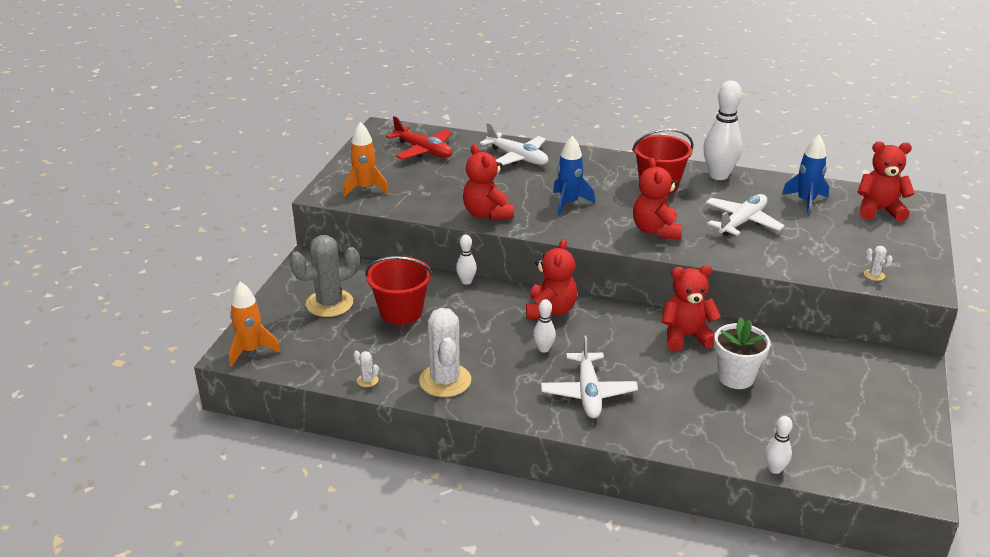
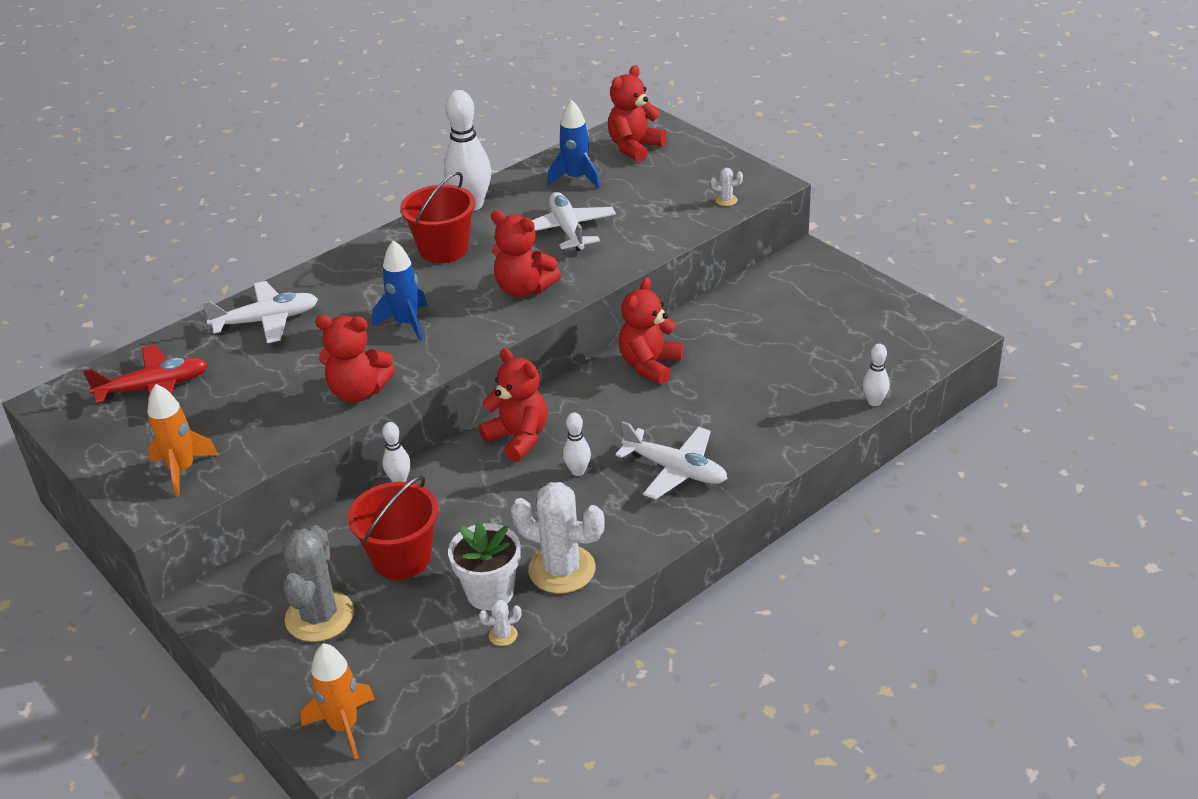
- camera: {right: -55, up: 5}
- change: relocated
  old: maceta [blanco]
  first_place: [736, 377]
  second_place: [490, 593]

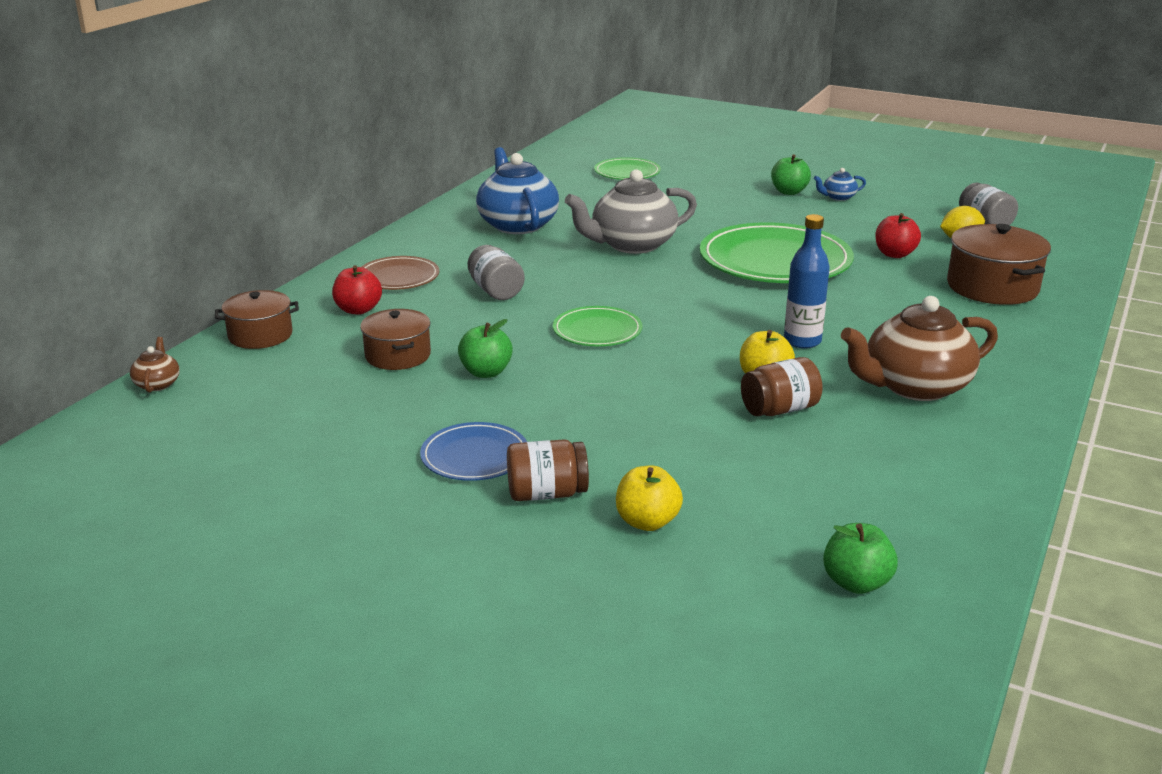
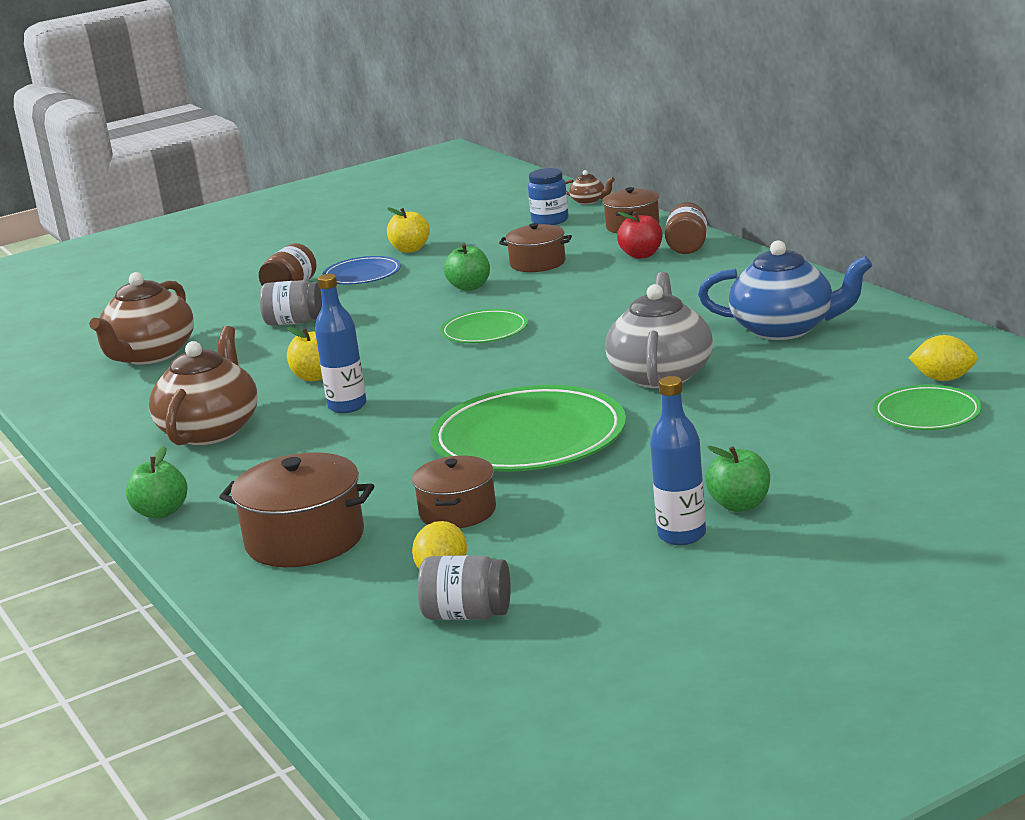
- camera: {right: 125, up: -5}
- change: missing
  old: plato [marrón]
  first_place: [398, 277]
- change: relocated
  old: tarro [gris]
  first_place: [496, 291]
  second_place: [294, 322]
- change: relocated
  old: manzana [amarillo]
  first_place: [647, 522]
  second_place: [410, 249]
- change: relocated
  old: tarro [marrón]
  first_place: [779, 409]
  second_place: [687, 246]
- change: exchanged
  old: tetera [azul]
  new: botella [azul]
  first_place: [838, 197]
  second_place: [682, 535]
- change: relocated
  old: manzana [verde]
  first_place: [856, 583]
  second_place: [161, 512]
- change: exchanged
  old: manzana [rojo]
  new: olla [marrón]
  first_place: [894, 254]
  second_place: [457, 512]
- change: appeared
  new: tetera [marrón]
  second_place: [150, 355]
- change: appeared
  new: tarro [azul]
  second_place: [550, 220]
- change: appeared
  new: limón [amarillo]
  second_place: [943, 379]

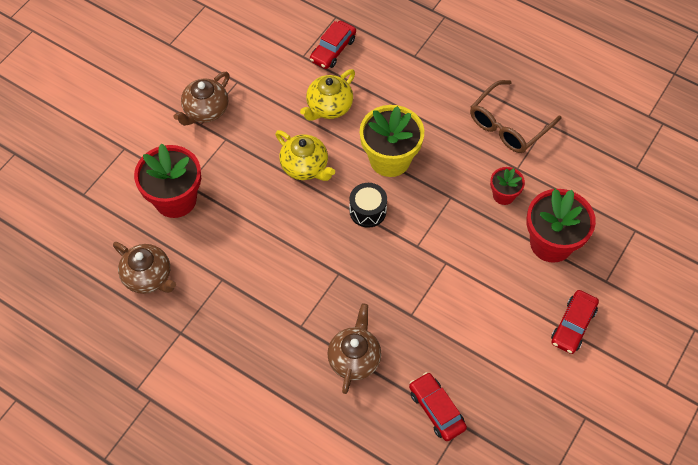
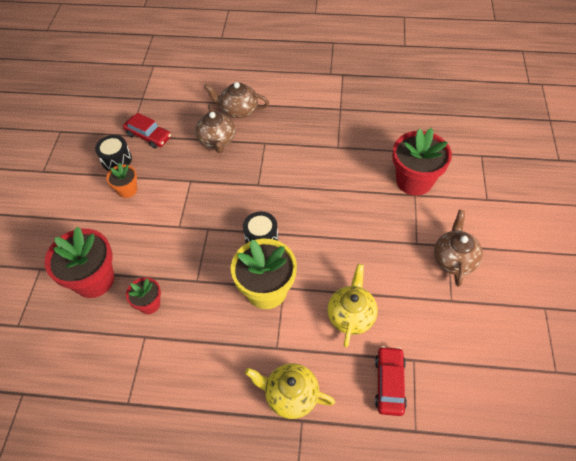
- camera: {right: 155, up: -5}
- change: relocated
  old: tetera [marrón]
  first_place: [148, 277]
  second_place: [238, 110]
- change: relocated
  old: tetera [amarillo]
  first_place: [305, 167]
  second_place: [290, 395]
- change: missing
  old: gafas [marrón]
  first_place: [508, 125]
- change: missing
  old: coche [rojo]
  first_place: [573, 325]
- change: appeared
  new: tambor [negro]
  second_place: [116, 160]
- change: appeared
  new: maceta [naranja]
  second_place: [127, 190]

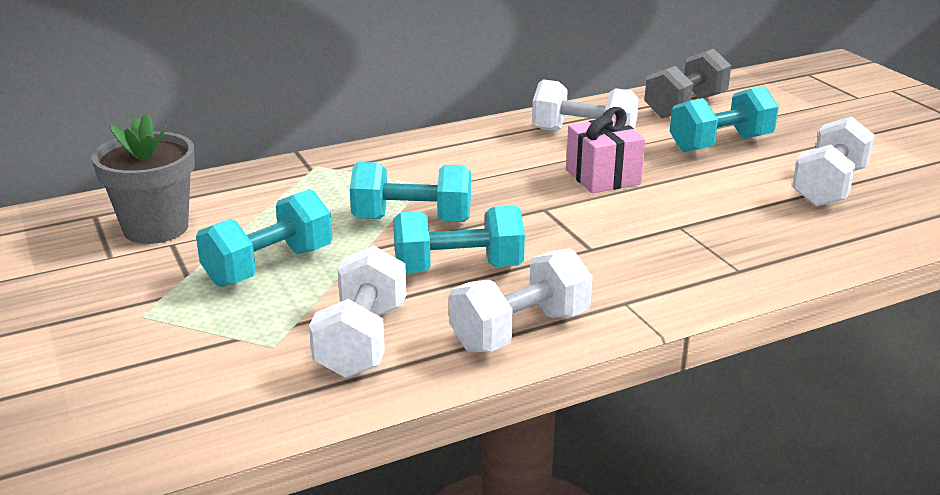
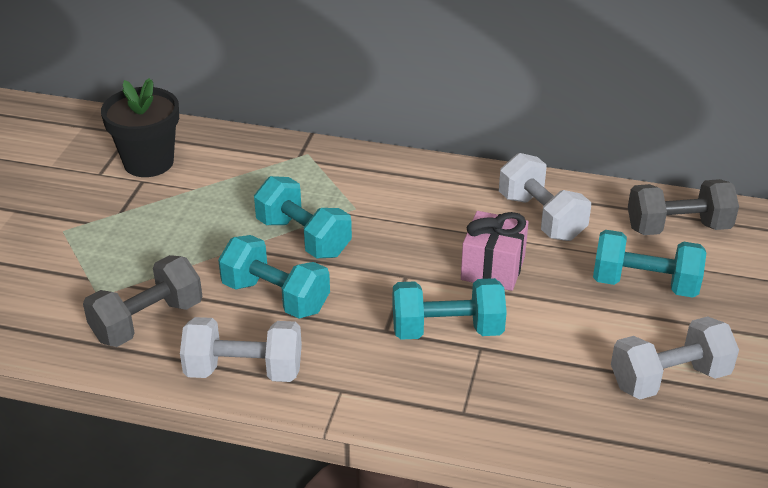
- camera: {right: 40, up: 10}
- change: colour
  old: maceta [gris]
  new: maceta [negro]
  first_place: [156, 228]
  second_place: [148, 162]
- change: relocated
  old: mancuerna [turquesa]
  first_place: [269, 266]
  second_place: [447, 330]
- change: colour
  old: mancuerna [blanco]
  new: mancuerna [gris]
  first_place: [362, 340]
  second_place: [147, 321]

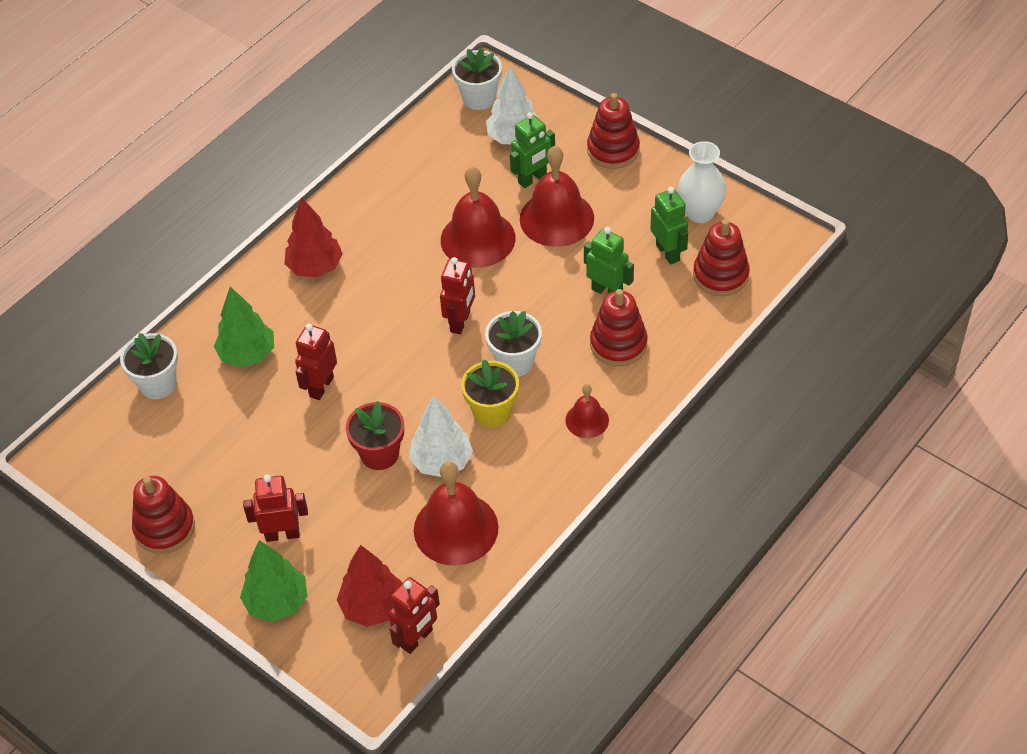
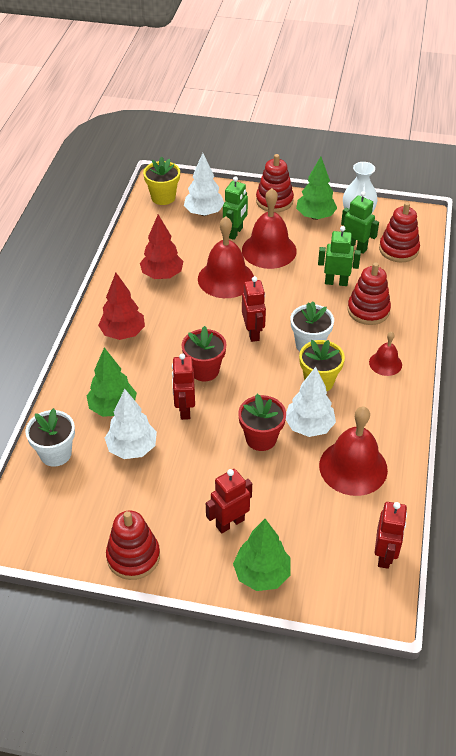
- camera: {right: -30, up: -5}
- change: relocated
  old: árbol [rojo]
  first_place: [373, 607]
  second_place: [162, 275]
- change: colour
  old: maceta [blanco]
  new: maceta [amarillo]
  first_place: [479, 98]
  second_place: [163, 197]
- change: appeared
  new: árbol [blanco]
  second_place: [132, 448]
- change: appeared
  new: maceta [rojo]
  second_place: [204, 370]
- change: appeared
  new: árbol [verde]
  second_place: [315, 216]

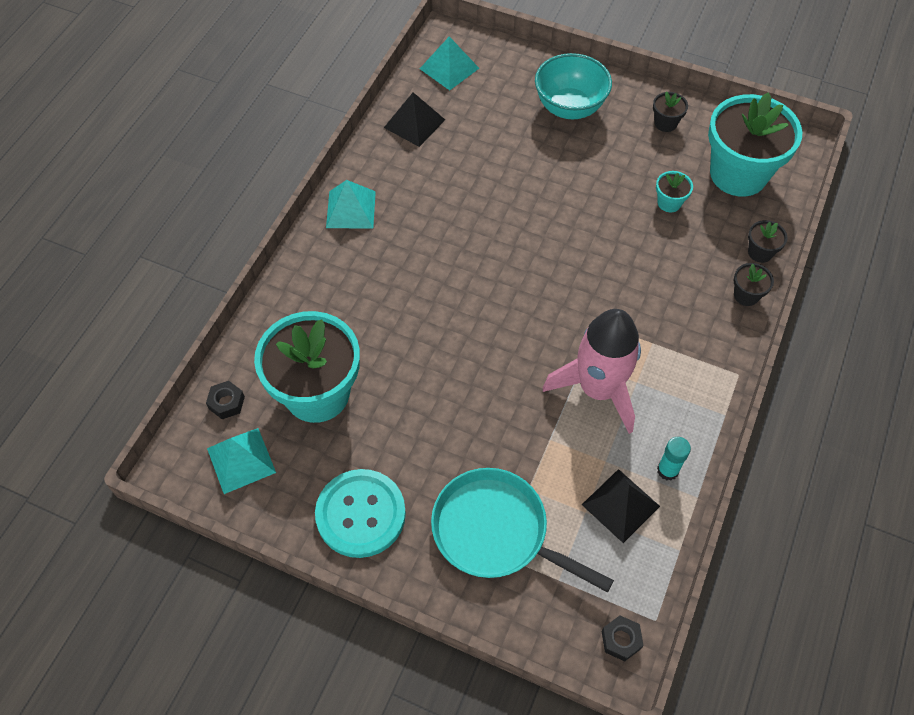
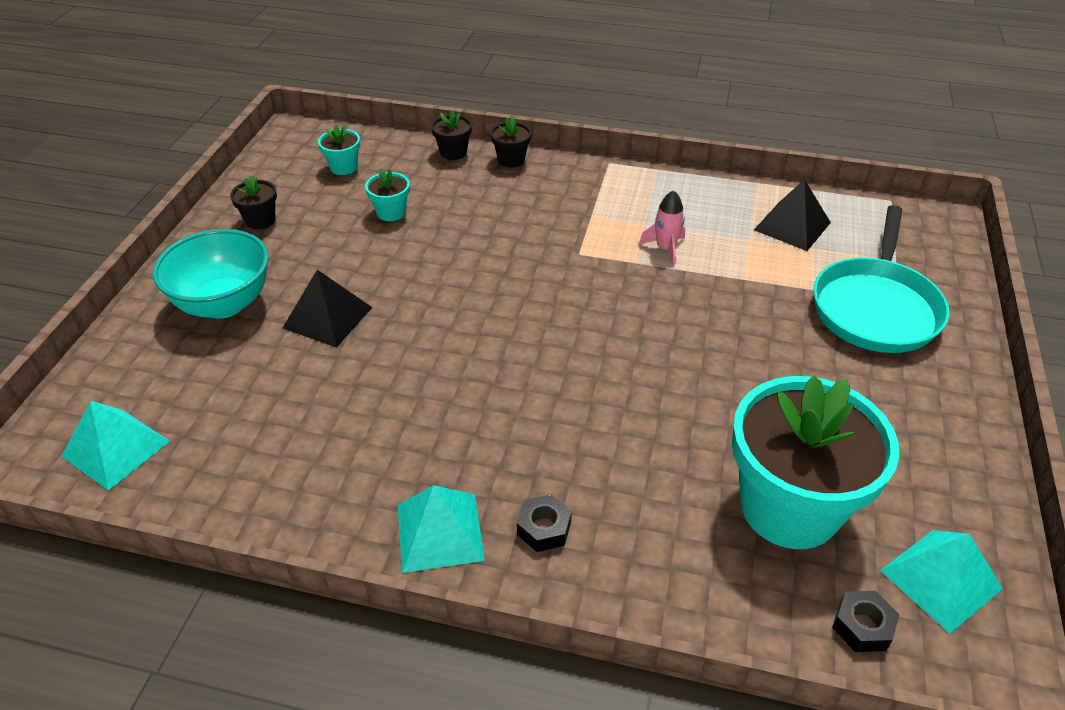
- camera: {right: -100, up: -15}
- change: missing
  old: botón [turquesa]
  first_place: [361, 514]
- change: relocated
  old: pirámide [negro]
  first_place: [414, 123]
  second_place: [327, 317]
- change: size
  old: cohete [rosa]
  first_place: [598, 389]
  second_place: [665, 249]
  factor: 0.43
- change: relocated
  old: tuerca [negro]
  first_place: [621, 640]
  second_place: [544, 528]
- change: missing
  old: barra de pegamento [turquesa]
  first_place: [667, 470]
- change: size
  old: maceta [turquesa]
  first_place: [738, 174]
  second_place: [343, 167]
  factor: 0.41

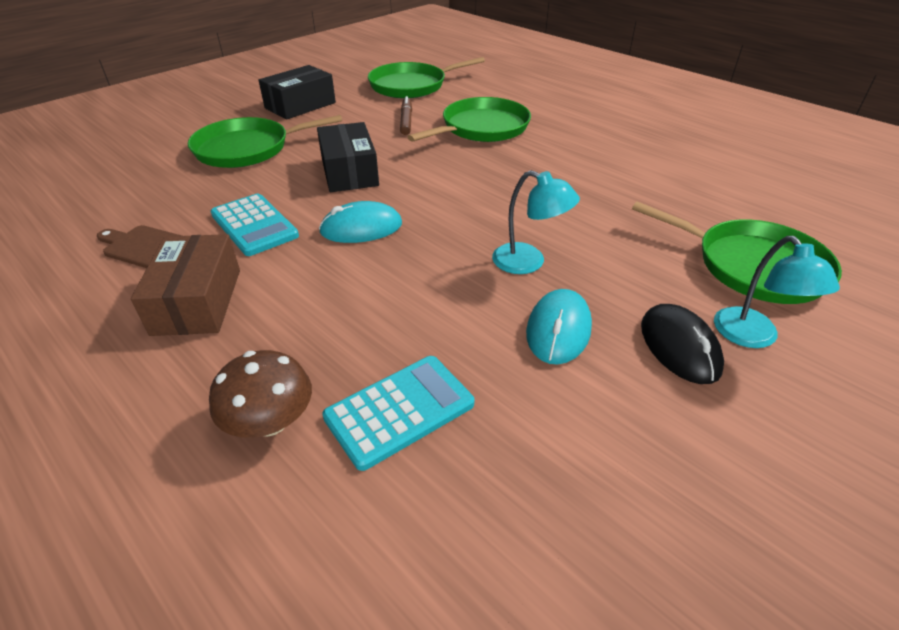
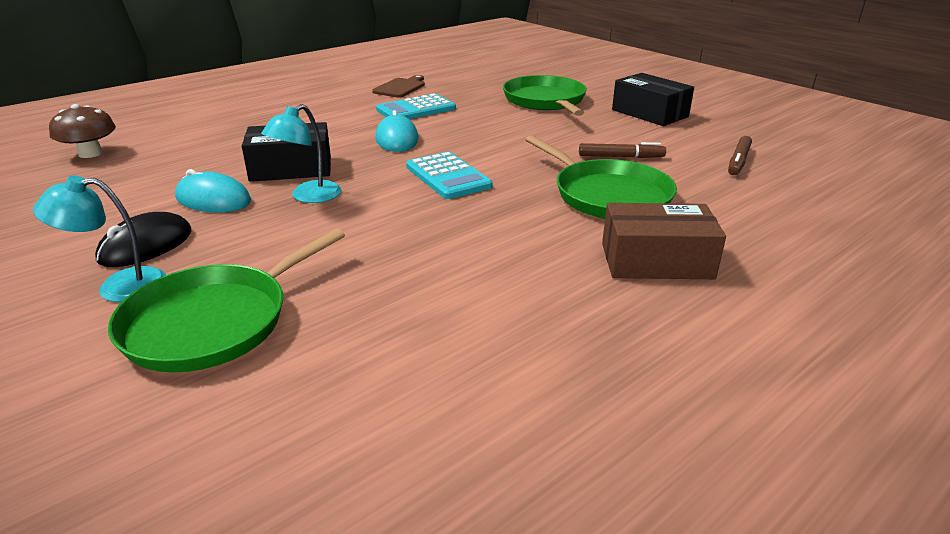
- camera: {right: 95, up: -10}
- change: relocated
  old: caja [marrón]
  first_place: [197, 301]
  second_place: [656, 261]
- change: relocated
  old: seta [marrón]
  first_place: [270, 421]
  second_place: [90, 153]
- change: relocated
  old: caja [negro]
  first_place: [349, 172]
  second_place: [291, 168]
- change: relocated
  old: calculadora [turquesa]
  first_place: [399, 410]
  second_place: [448, 176]
- change: exchanged
  old: sartén [verde]
  new: rotulador [marrón]
  first_place: [411, 86]
  second_place: [738, 161]
- change: spun
  old: ratón [negro]
  first_place: [679, 347]
  second_place: [146, 245]
  degrees: -45

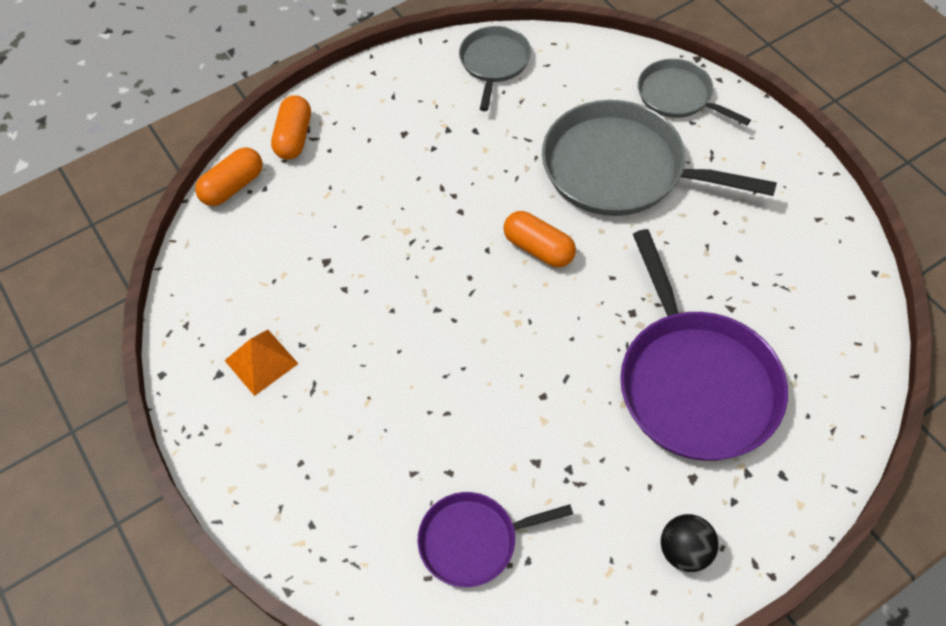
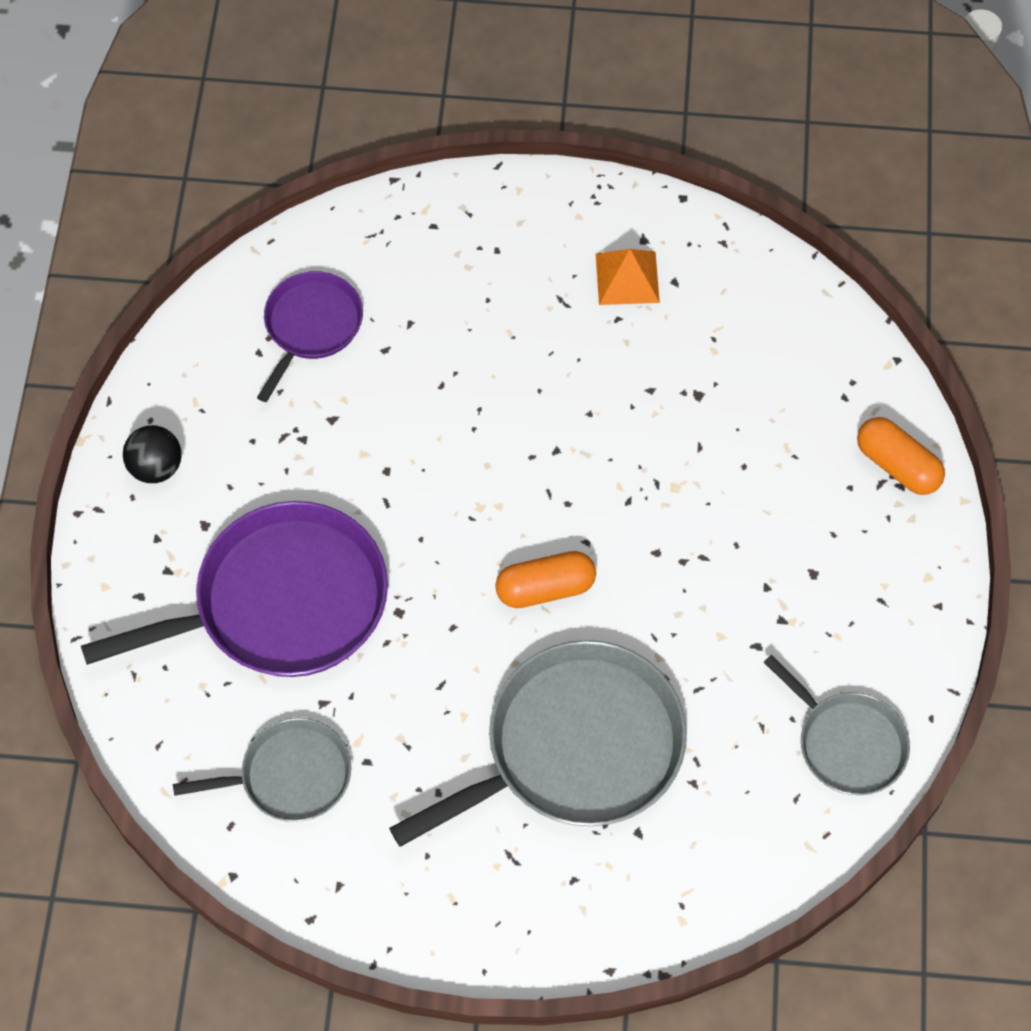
- camera: {right: 125, up: 5}
- change: missing
  old: cápsula [naranja]
  first_place: [233, 186]
- change: spun
  old: sartén [morado]
  first_place: [695, 383]
  second_place: [281, 602]
  degrees: 135
- change: relocated
  old: sartén [gris]
  first_place: [678, 96]
  second_place: [290, 776]

